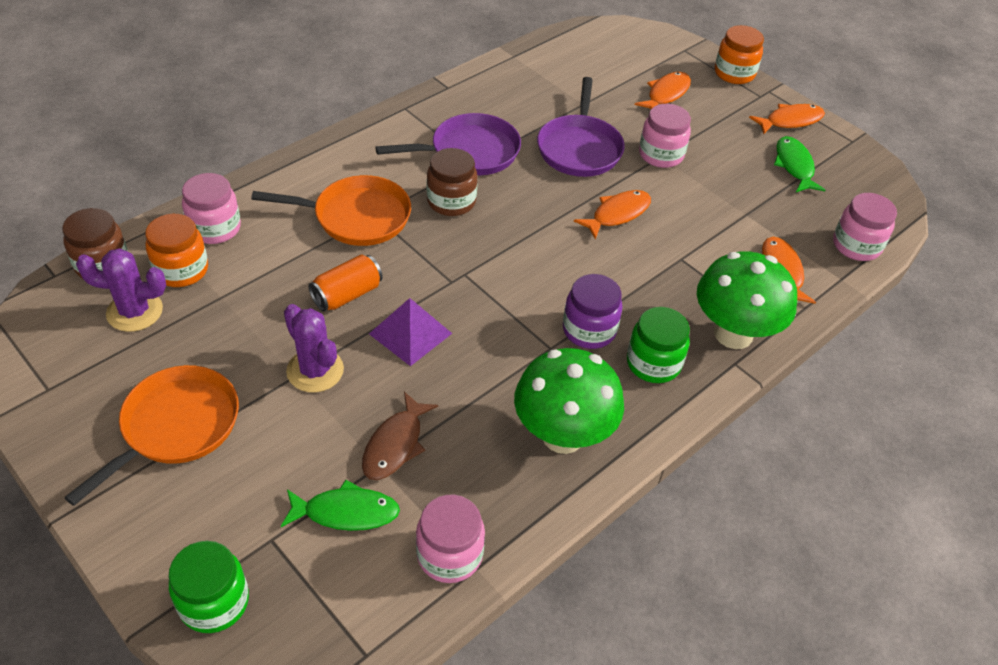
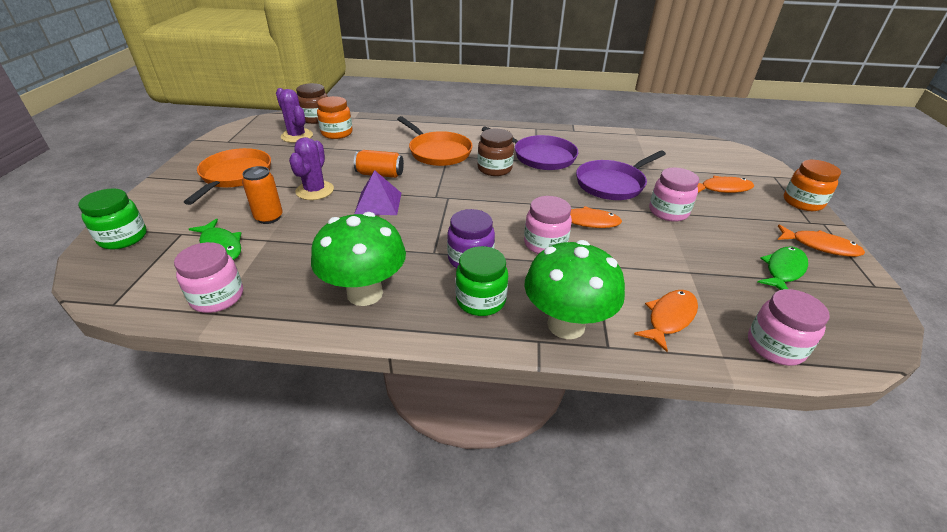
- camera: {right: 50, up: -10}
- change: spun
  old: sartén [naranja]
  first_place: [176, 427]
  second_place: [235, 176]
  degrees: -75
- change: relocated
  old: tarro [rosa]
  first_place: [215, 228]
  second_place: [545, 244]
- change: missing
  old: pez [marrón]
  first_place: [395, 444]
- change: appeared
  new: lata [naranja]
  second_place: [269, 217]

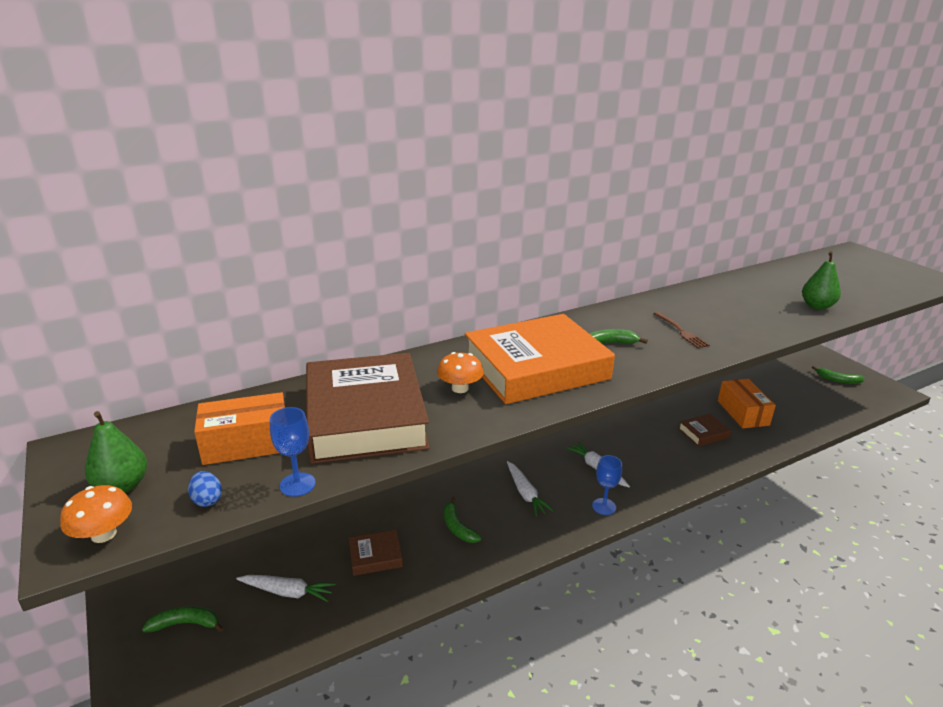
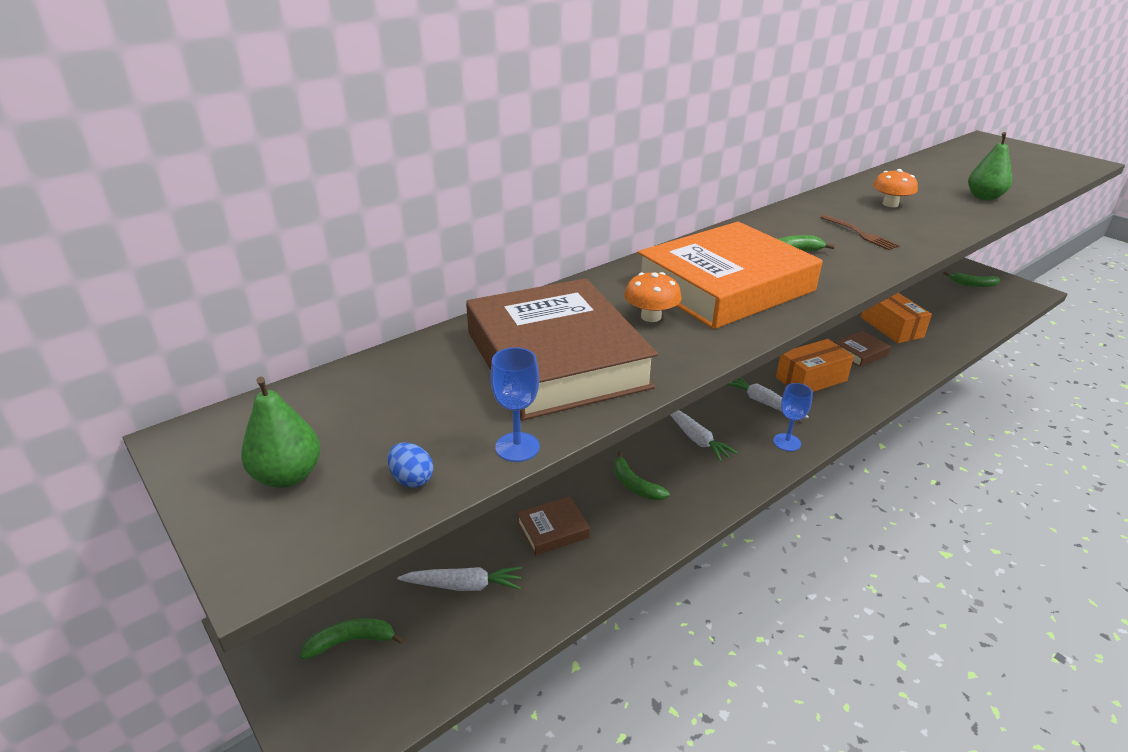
- camera: {right: -10, up: 5}
- change: relocated
  old: seta [naranja]
  first_place: [104, 534]
  second_place: [890, 204]
- change: relocated
  old: caja [naranja]
  first_place: [246, 444]
  second_place: [811, 379]

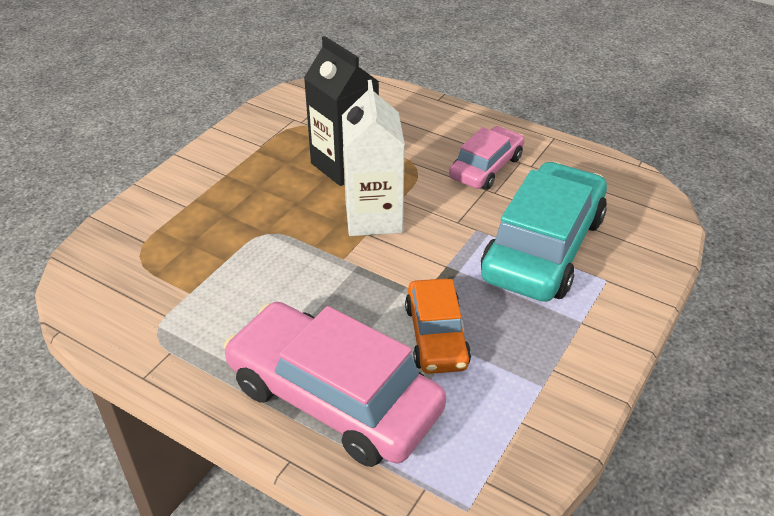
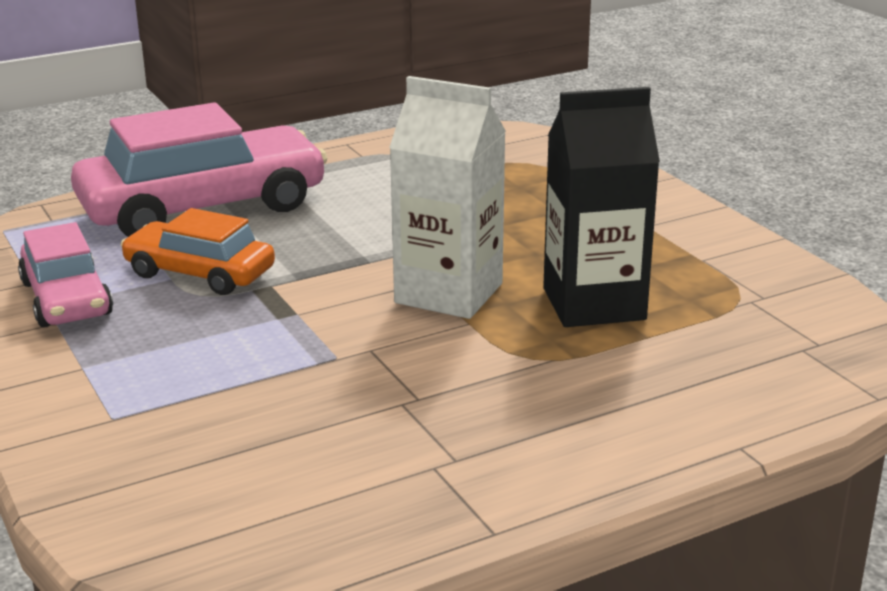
- camera: {right: 120, up: -15}
- change: relocated
  old: coche [rosa]
  first_place: [486, 167]
  second_place: [66, 299]
- change: missing
  old: coche [turquesa]
  first_place: [543, 247]

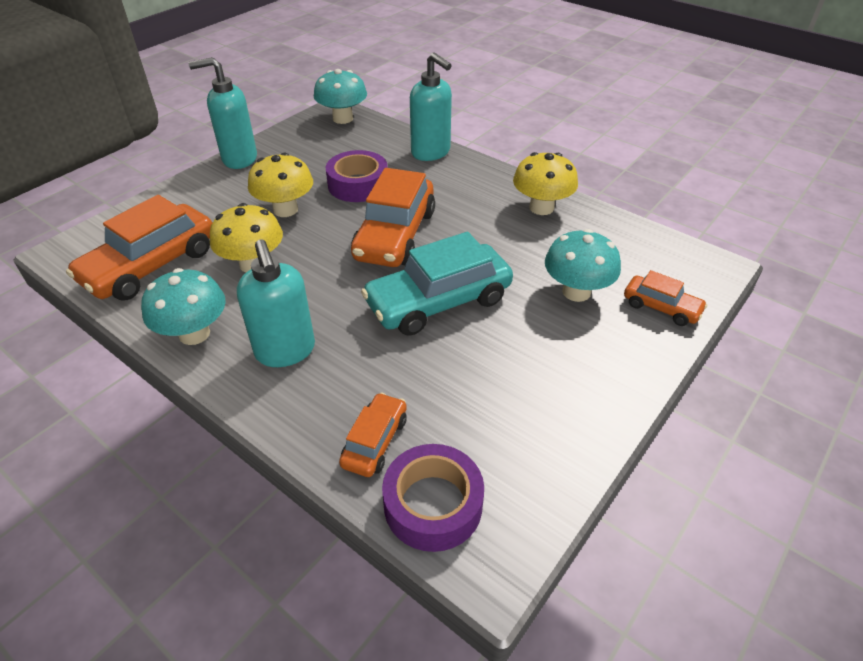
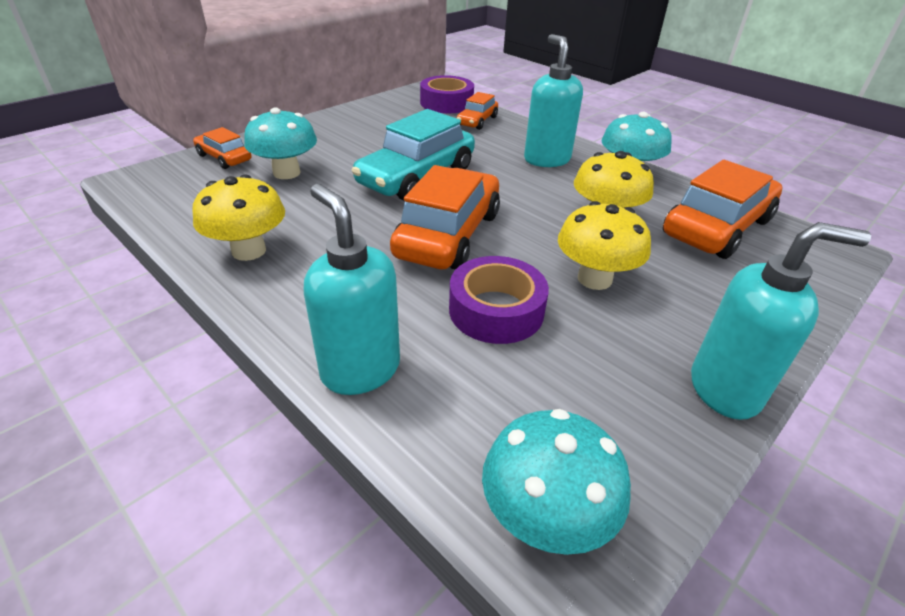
- camera: {right: -175, up: -5}
- change: spun
  old: coche [turquesa]
  first_place: [438, 301]
  second_place: [416, 176]
  degrees: 150

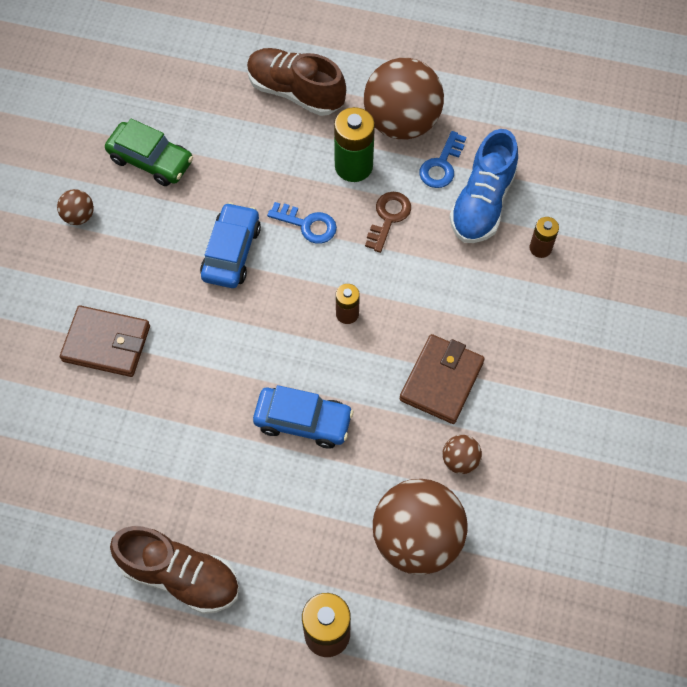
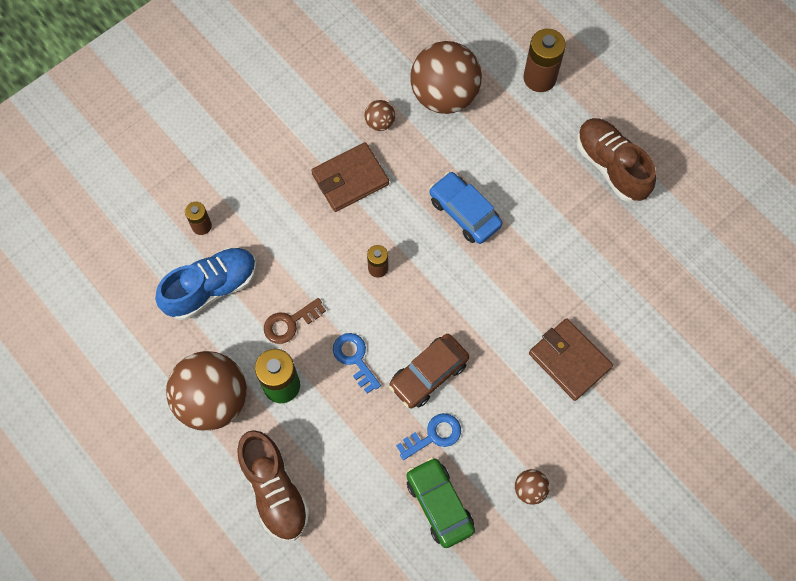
- camera: {right: -145, up: 5}
- change: colour
  old: coche [azul]
  new: coche [marrón]
  first_place: [231, 252]
  second_place: [429, 374]
- change: relocated
  old: llave [azul]
  first_place: [441, 165]
  second_place: [433, 435]

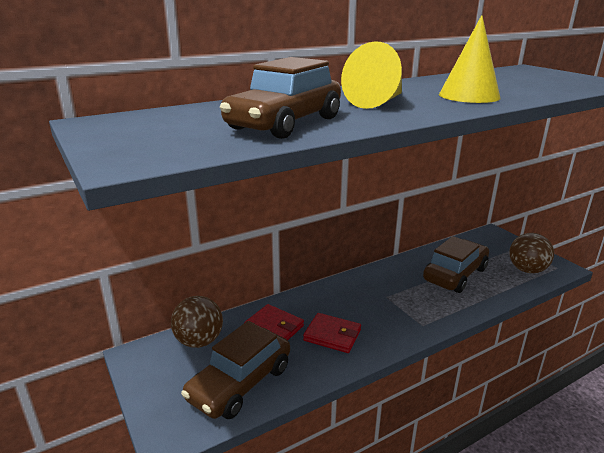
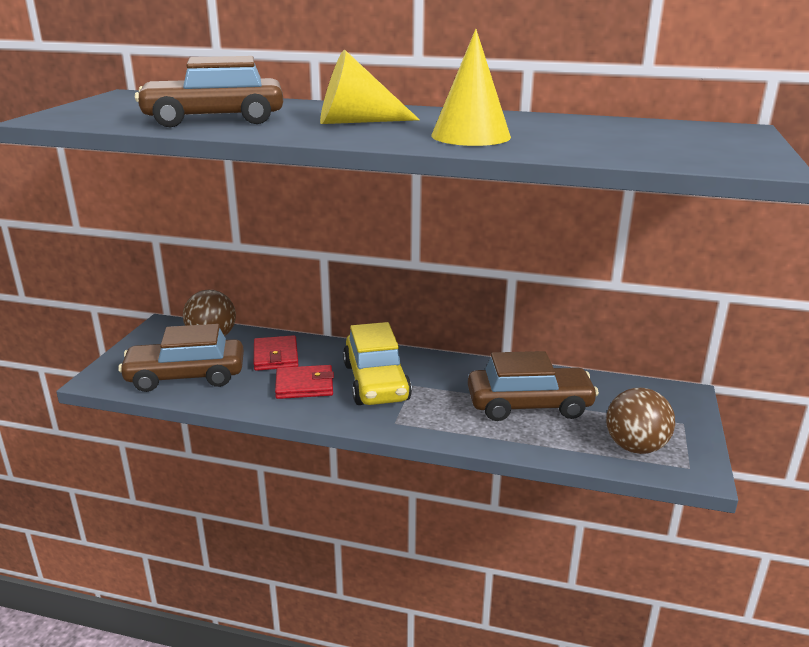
- camera: {right: 45, up: 0}
- change: spun
  old: cartera [rojo]
  first_place: [332, 335]
  second_place: [304, 385]
  degrees: -75
- change: appeared
  new: coche [amarillo]
  second_place: [376, 382]

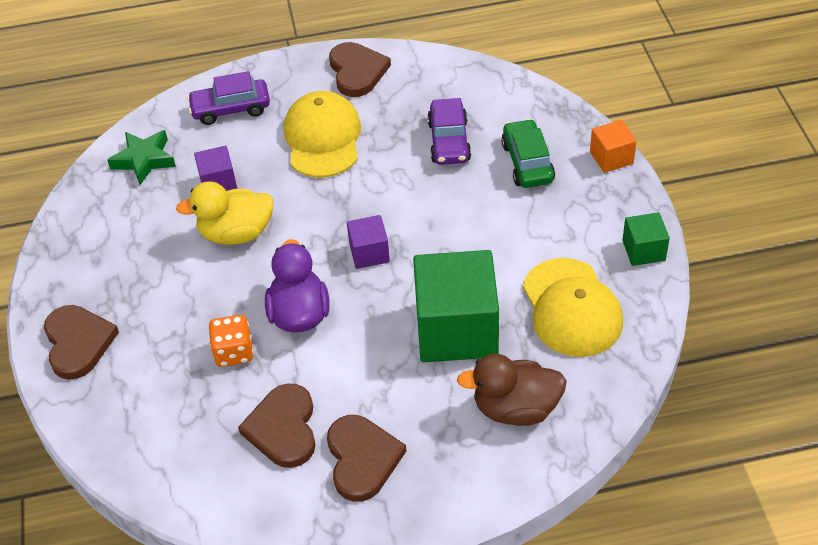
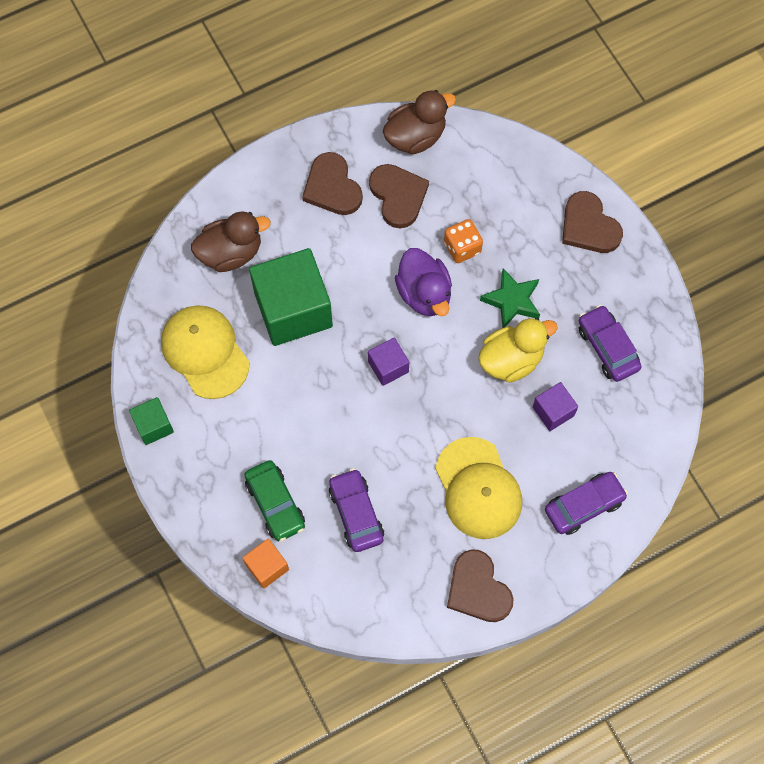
- camera: {right: 160, up: 20}
- change: relocated
  old: estrella [verde]
  first_place: [144, 160]
  second_place: [512, 301]
- change: relocated
  old: cubo [naranja]
  first_place: [611, 158]
  second_place: [267, 567]
- change: appeared
  new: pato [marrón]
  second_place: [415, 137]
- change: appeared
  new: coche [morado]
  second_place: [607, 348]

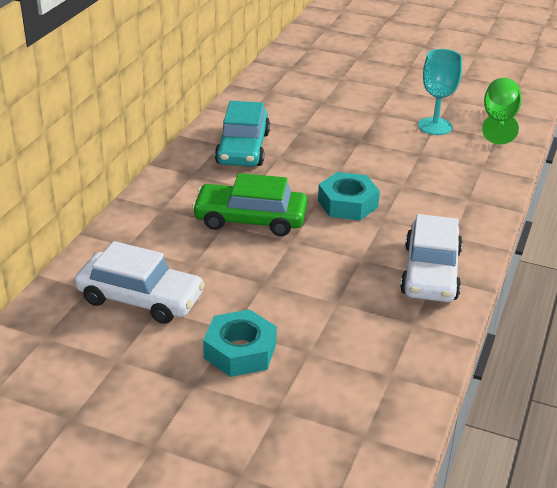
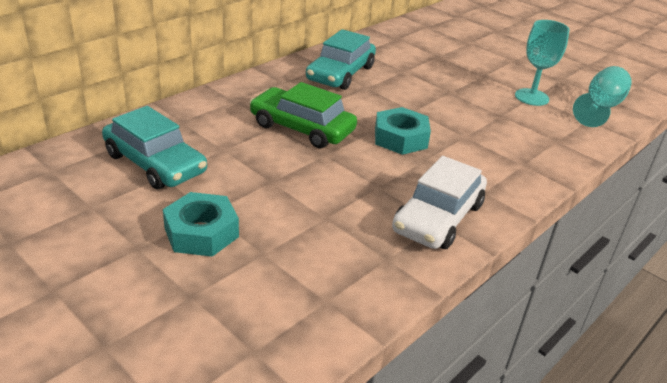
- camera: {right: 20, up: 0}
- change: colour
  old: coche [blanco]
  new: coche [turquesa]
  first_place: [140, 298]
  second_place: [155, 163]
- change: colour
  old: copa [verde]
  new: copa [turquesa]
  first_place: [499, 121]
  second_place: [600, 108]

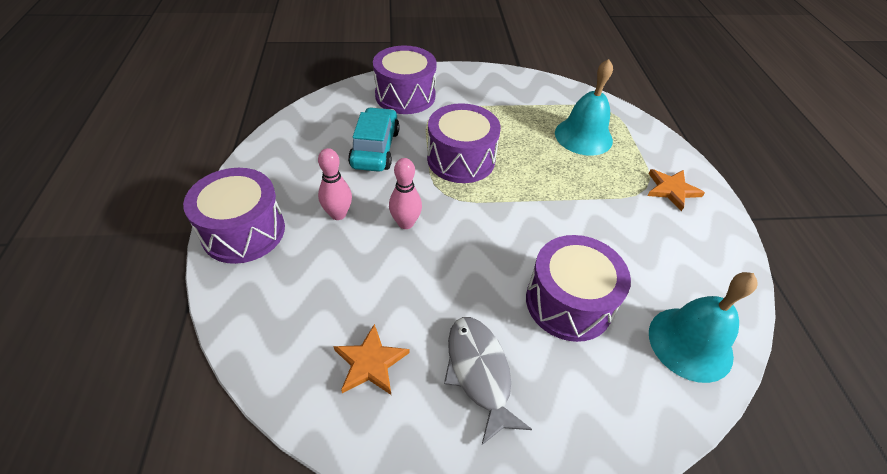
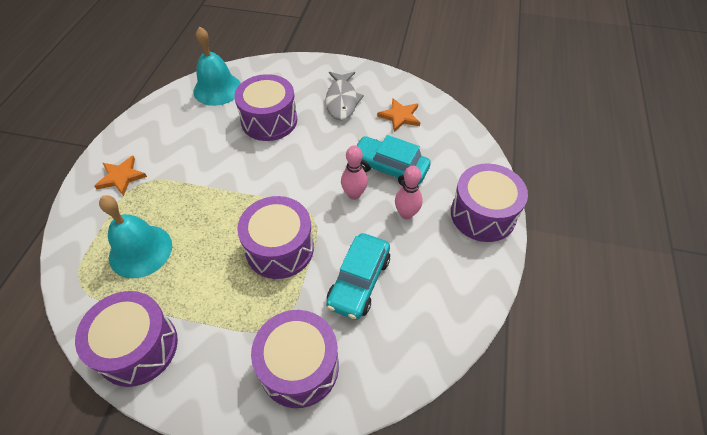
- camera: {right: -160, up: 5}
- change: appeared
  new: tambor [morado]
  second_place: [138, 347]
- change: appeared
  new: coche [turquesa]
  second_place: [389, 168]

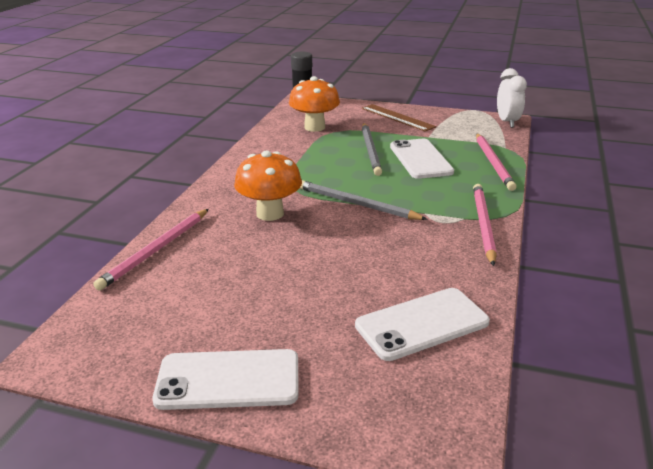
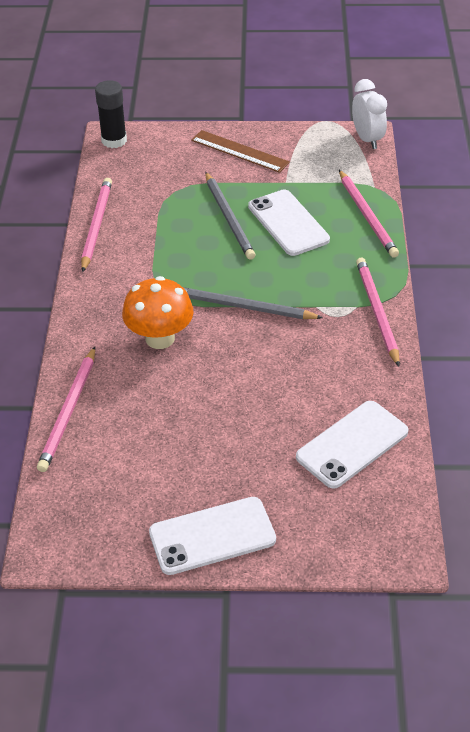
- camera: {right: -15, up: 15}
- change: missing
  old: seta [naranja]
  first_place: [314, 127]
- change: appeared
  new: lápiz [rosa]
  second_place: [96, 225]

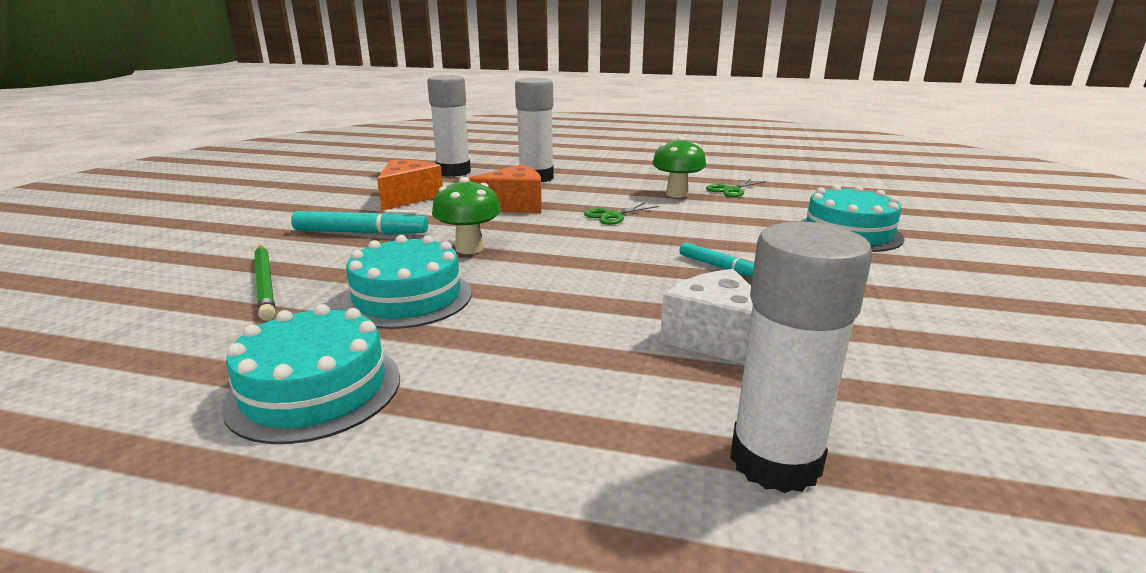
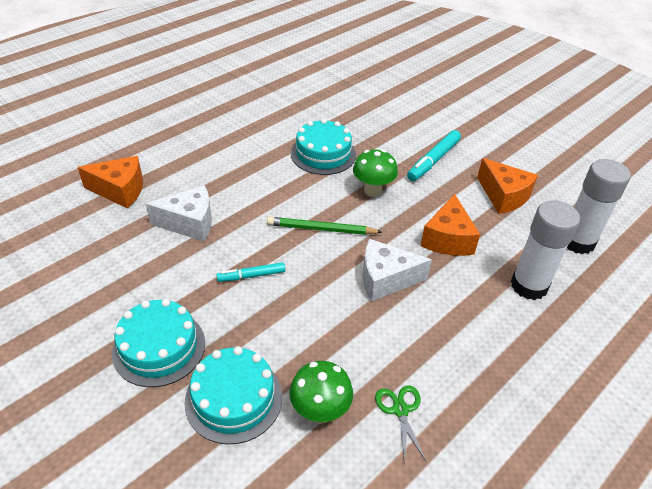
- camera: {right: 120, up: 20}
- change: relocated
  old: tarta [turquesa]
  first_place: [314, 390]
  second_place: [159, 347]
- change: relocated
  old: lápiz [verde]
  first_place: [265, 284]
  second_place: [321, 229]
- change: exchanged
  old: tijeras [verde]
  new: queso [blanco]
  first_place: [612, 216]
  second_place: [385, 279]
- change: relocated
  old: seta [verde]
  first_place: [677, 194]
  second_place: [320, 411]
- change: exchanged
  old: barra de pegamento [blanco]
  new: queso [naranja]
  first_place: [775, 461]
  second_place: [120, 190]

